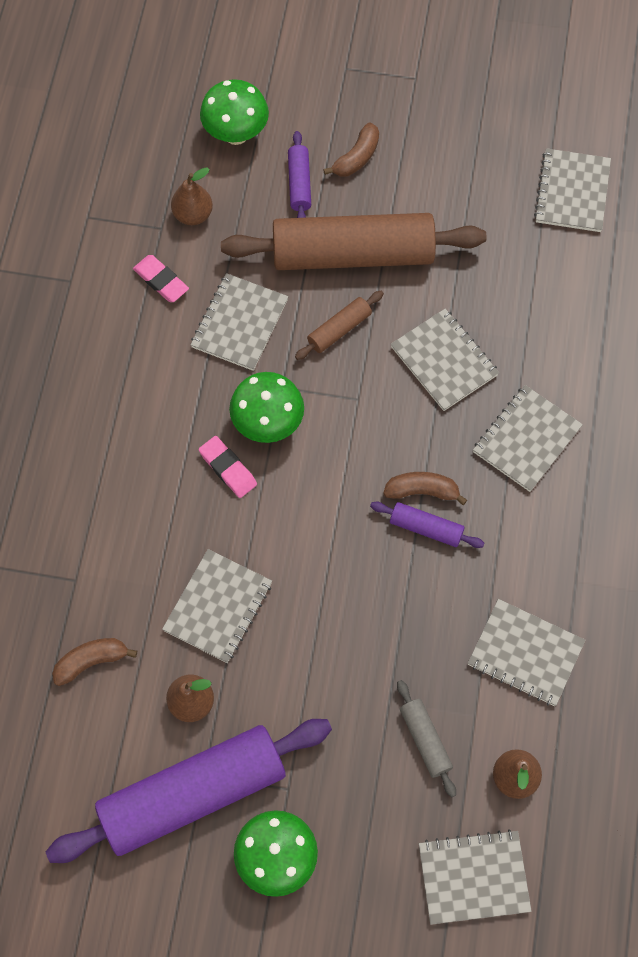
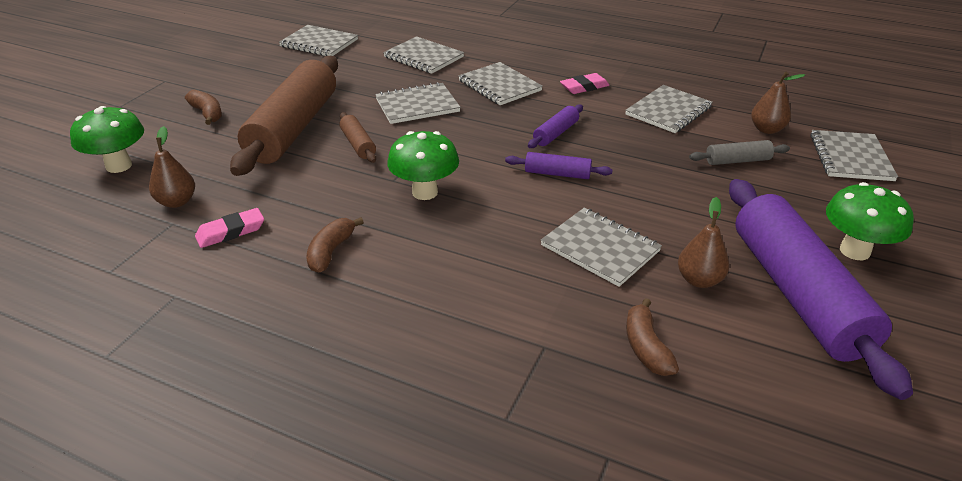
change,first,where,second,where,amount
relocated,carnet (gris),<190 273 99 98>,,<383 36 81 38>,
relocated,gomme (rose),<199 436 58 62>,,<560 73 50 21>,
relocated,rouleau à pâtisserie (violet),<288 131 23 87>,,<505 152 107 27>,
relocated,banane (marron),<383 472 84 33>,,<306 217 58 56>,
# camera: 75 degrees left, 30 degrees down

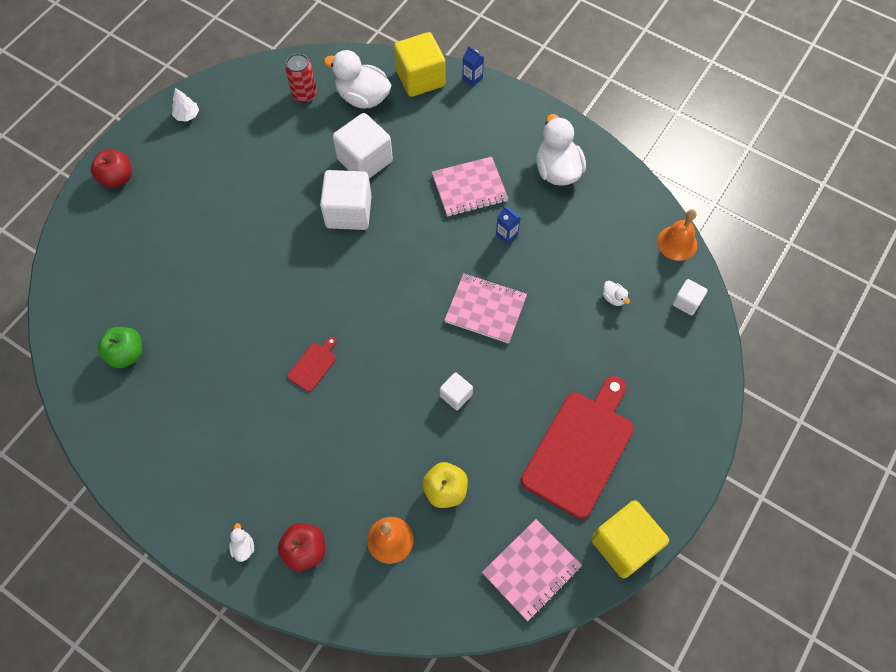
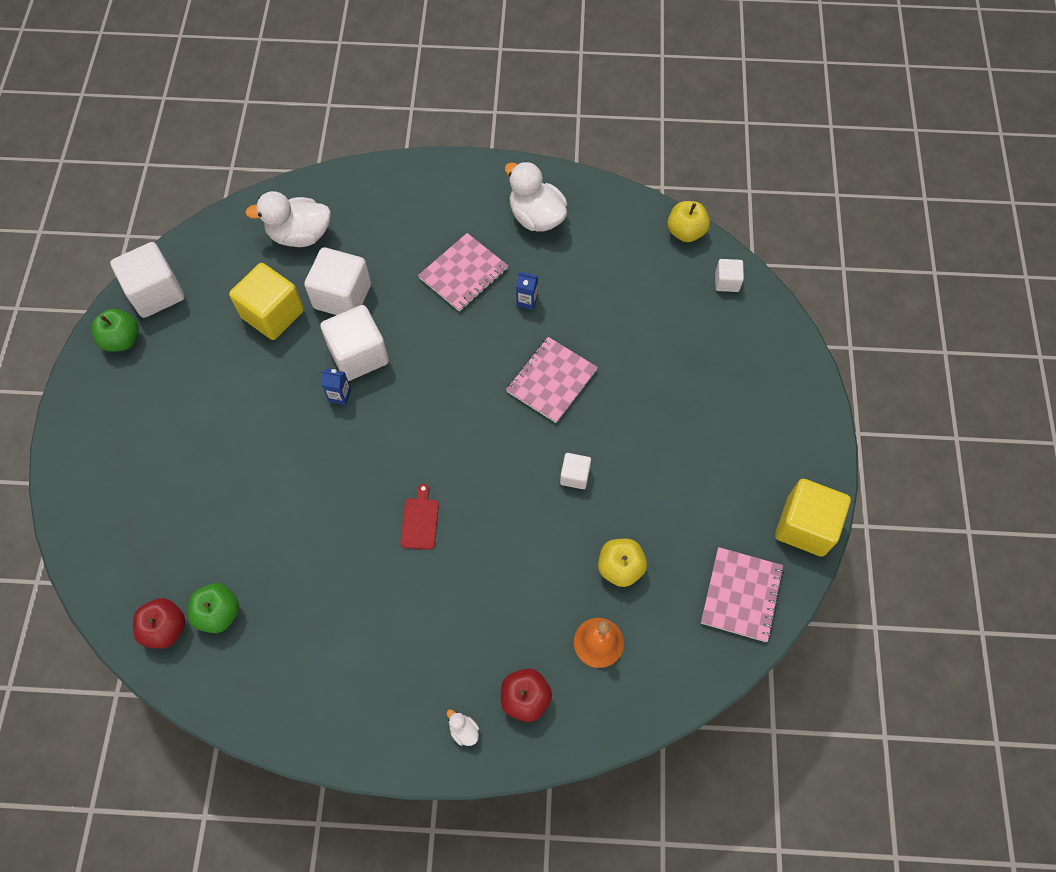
change,first,where,second,where,amount
missing,canette (rouge),<285 54 32 49>,,,
missing,planche à découper (rouge),<521 376 113 143>,,,
missing,canard (blanc),<603 281 27 25>,,,
appeared,,,cube (blanc),<110 242 75 76>,
relocated,pomme (rouge),<91 150 41 38>,,<133 598 52 51>,
relocated,cube (jaune),<394 32 51 65>,,<229 263 75 77>,
relocated,brique de lait (bleu),<462 46 22 41>,,<321 368 30 37>,
exchanged,arbre (blanc),<172 88 27 34>,pomme (vert),<92 309 47 43>,
exchanged,cloche (orange),<657 209 40 52>,pomme (jaune),<667 201 43 41>,
spun,carnet (rose),<444 273 83 70>,,<506 337 92 86>,45 degrees counterclockwise
# camera: 30 degrees left, 0 degrees up

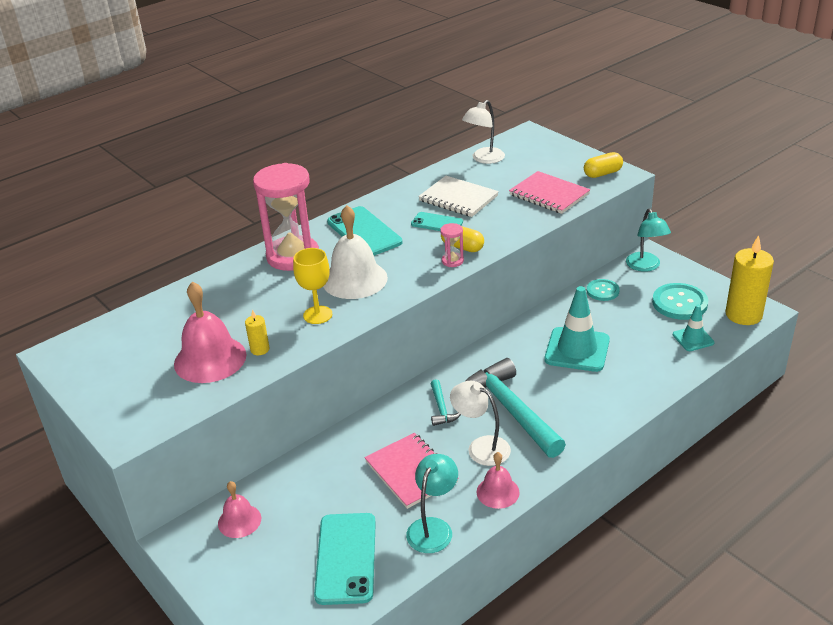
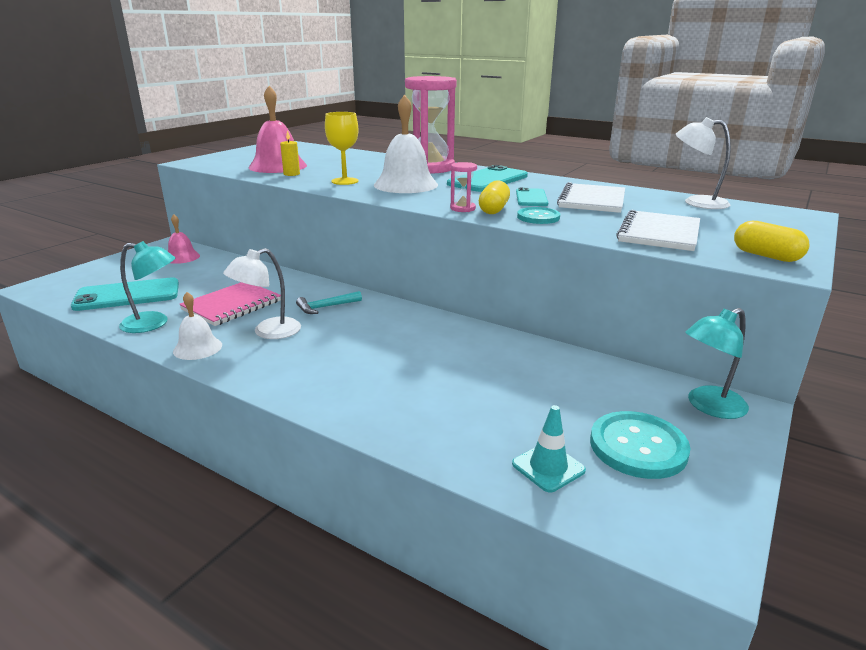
change,first,where,second,where,amount
missing,marteau (turquoise),<466 358 100 100>,,,
missing,cône de chantier (turquoise),<545 286 65 86>,,,
missing,bougie (jaune),<725 235 49 90>,,,
relocated,bouton (turquoise),<587 279 33 22>,,<517 207 43 17>,
colour,cloche (rose),<477 452 43 57>,cloche (blanc),<173 292 49 68>,
colour,carnet (rose),<509 171 81 43>,carnet (blanc),<616 210 84 41>,
spun,lampe (blanc),<450 381 61 85>,,<223 248 78 91>,150 degrees counterclockwise
# camera: 70 degrees right, 10 degrees down

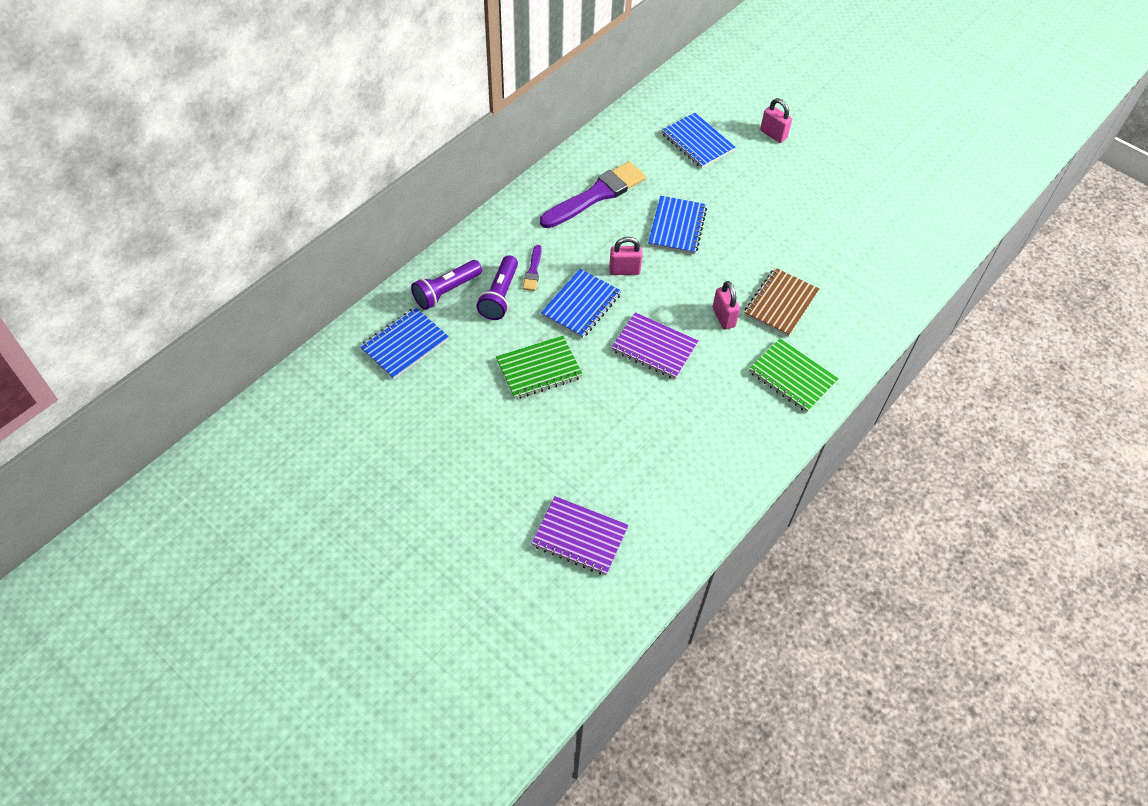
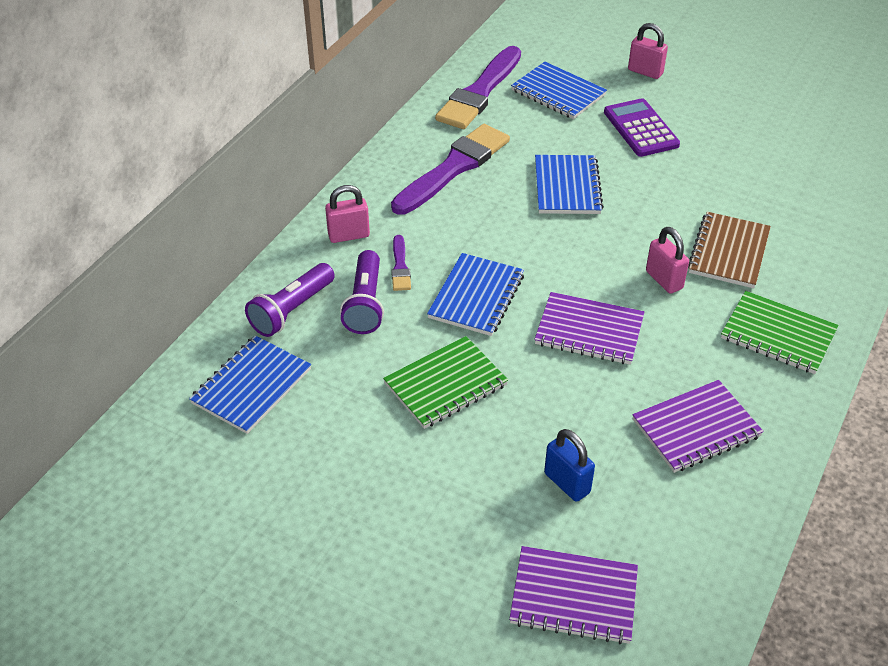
change,first,where,second,where,amount
appeared,,,pinceau (violet),<435 46 86 83>,
appeared,,,cadenas (bleu),<544 429 51 73>,
appeared,,,calculatrice (violet),<604 98 76 59>,
appeared,,,carnet (violet),<632 380 132 93>,
relocated,cadenas (rose),<609 237 34 38>,,<325 185 45 58>,
# camera: 10 degrees left, 10 degrees down

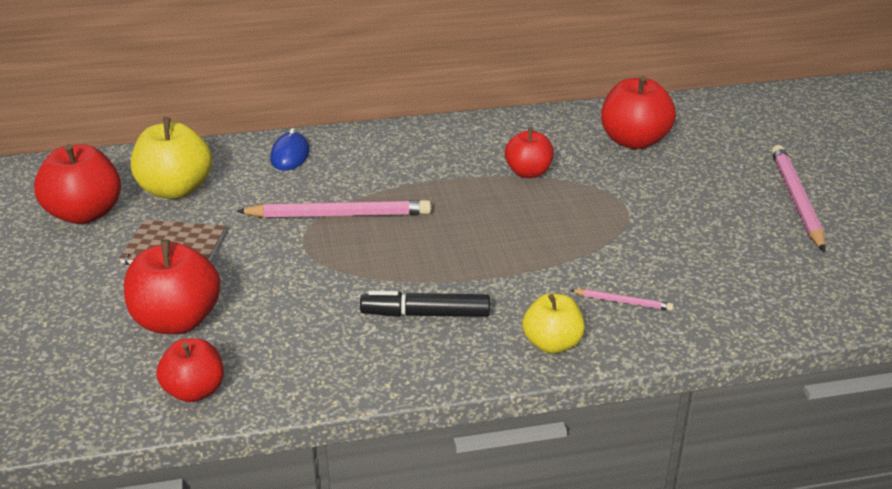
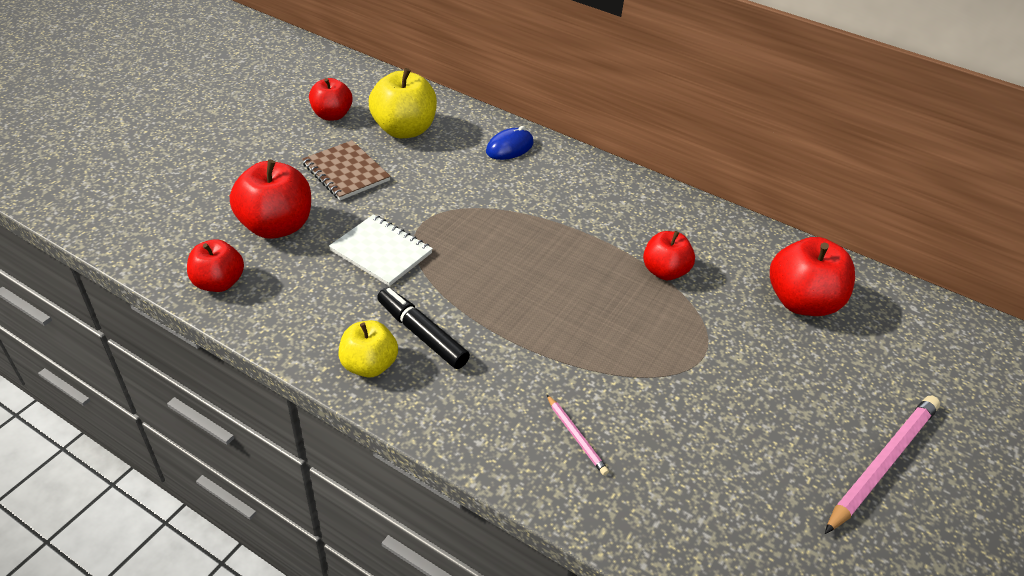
change,first,where,second,where,amount
missing,crayon (rose),<236 200 195 18>,,,
appeared,,,carnet (blanc),<329 214 104 72>,
relocated,pomme (jaune),<522 293 63 61>,,<338 320 60 57>,
size,pomme (rouge),<34 144 87 80>,,<309 78 44 42>,x0.64
# camera: 40 degrees right, 10 degrees up

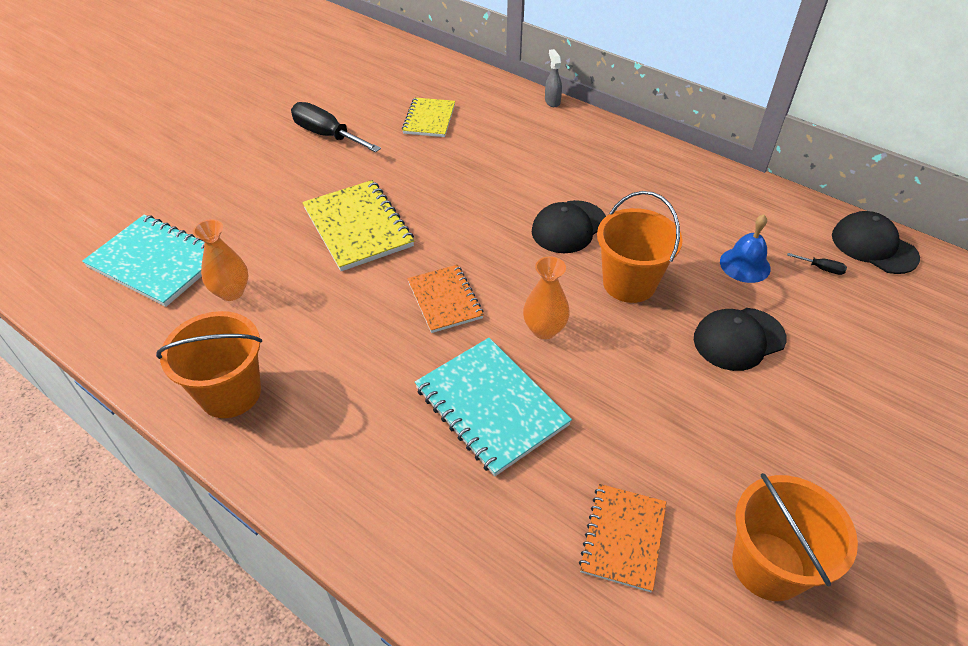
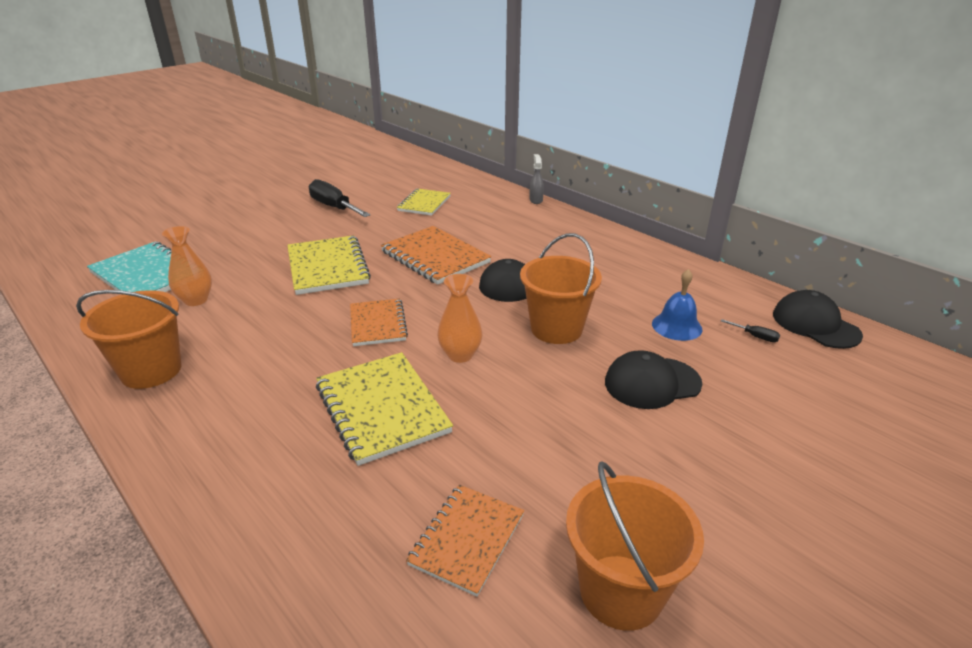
change,first,where,second,where,amount
appeared,,,carnet (orange),<381 226 110 59>,
colour,carnet (turquoise),<415 338 157 138>,carnet (jaune),<316 352 137 114>,
# camera: 10 degrees right, 15 degrees down

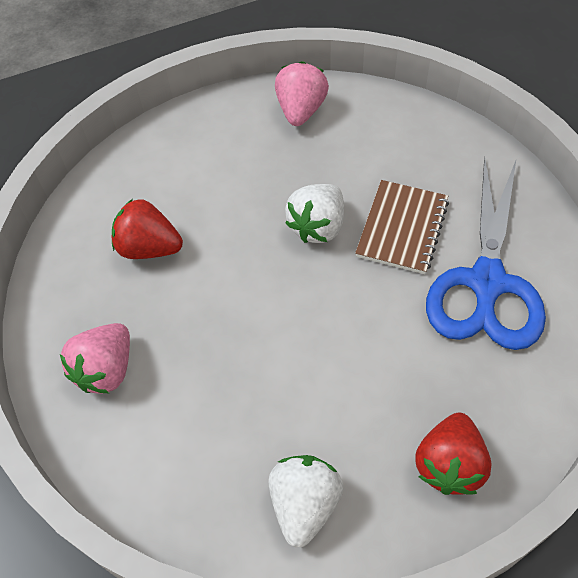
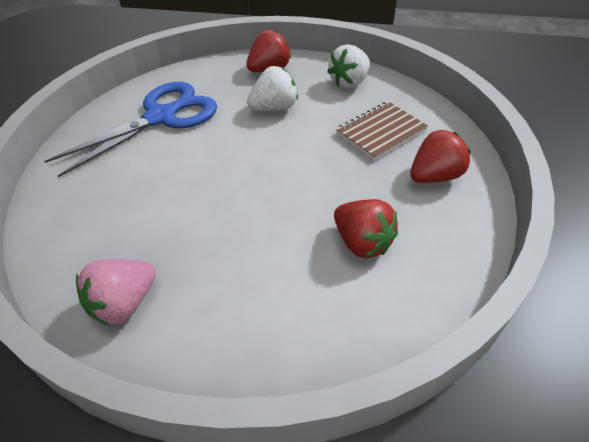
change,first,where,second,where,amount
relocated,fraise (blanc),<285 184 59 59>,,<247 66 51 45>,
relocated,carnet (marron),<355 180 94 94>,,<336 101 92 60>,
colour,fraise (rose),<60 323 70 70>,fraise (rouge),<410 130 61 53>,
# camera: 150 degrees left, 10 degrees down

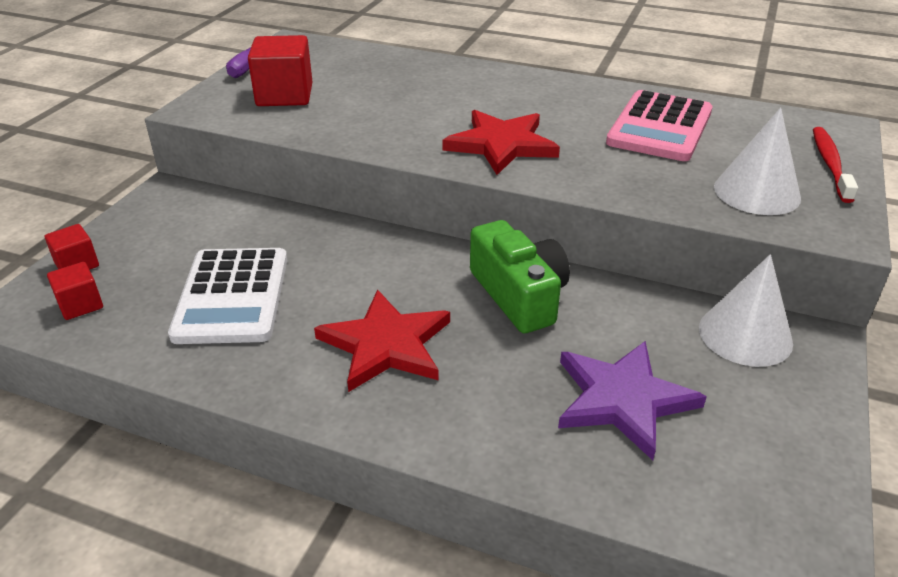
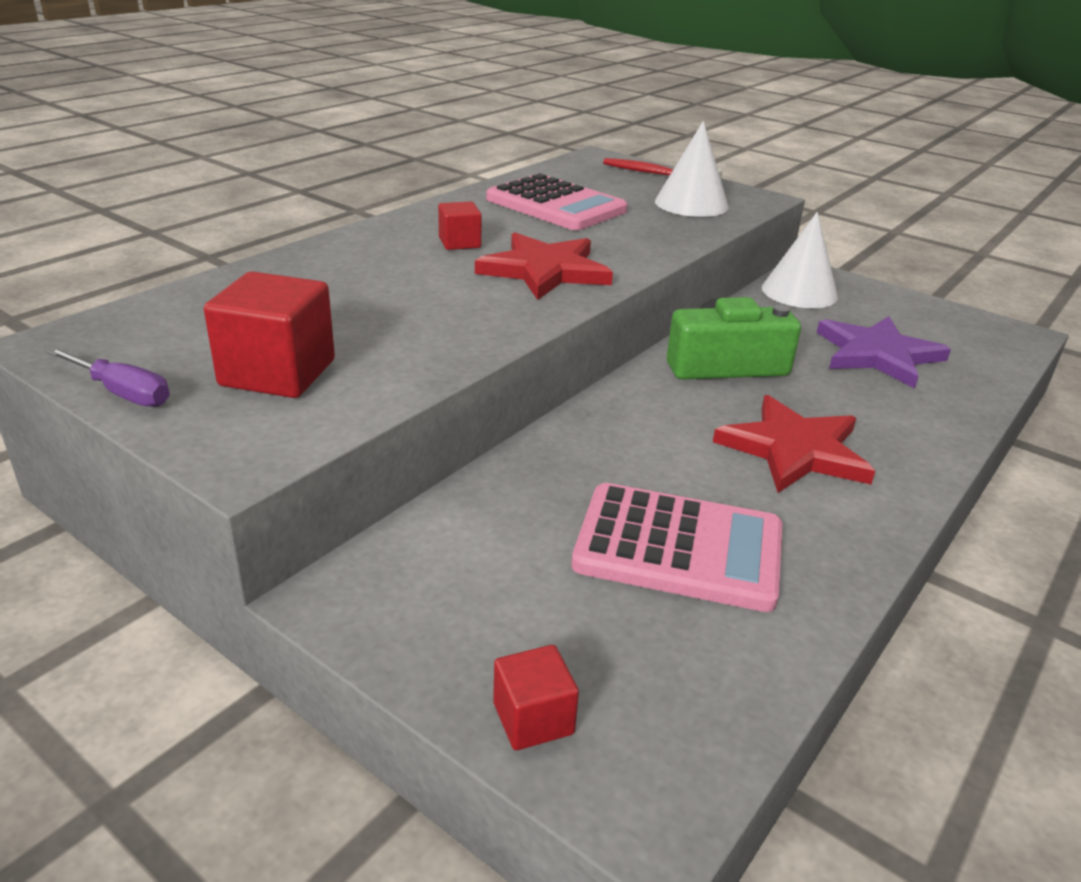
change,first,where,second,where,amount
relocated,cube (rouge),<47 262 56 58>,,<438 202 44 48>,
colour,calculatrice (blanc),<168 248 119 96>,calculatrice (rose),<571 483 211 129>,
# camera: 75 degrees left, 5 degrees down

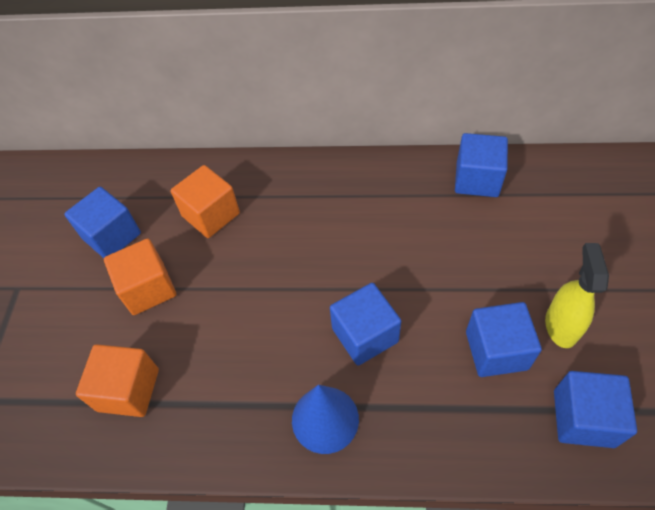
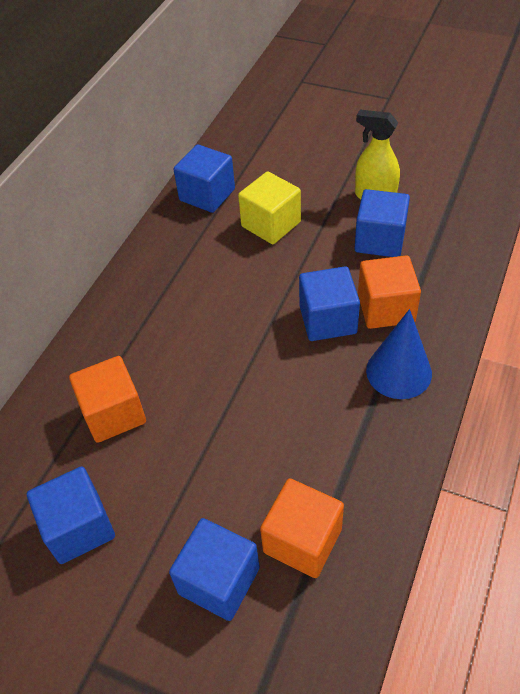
change,first,where,second,where,amount
appeared,,,cube (jaune),<238 171 63 73>,
relocated,cube (orange),<104 239 72 76>,,<358 255 63 74>,
relocated,cube (bleu),<554 371 83 77>,,<169 518 91 103>,
# camera: 70 degrees left, 5 degrees down

